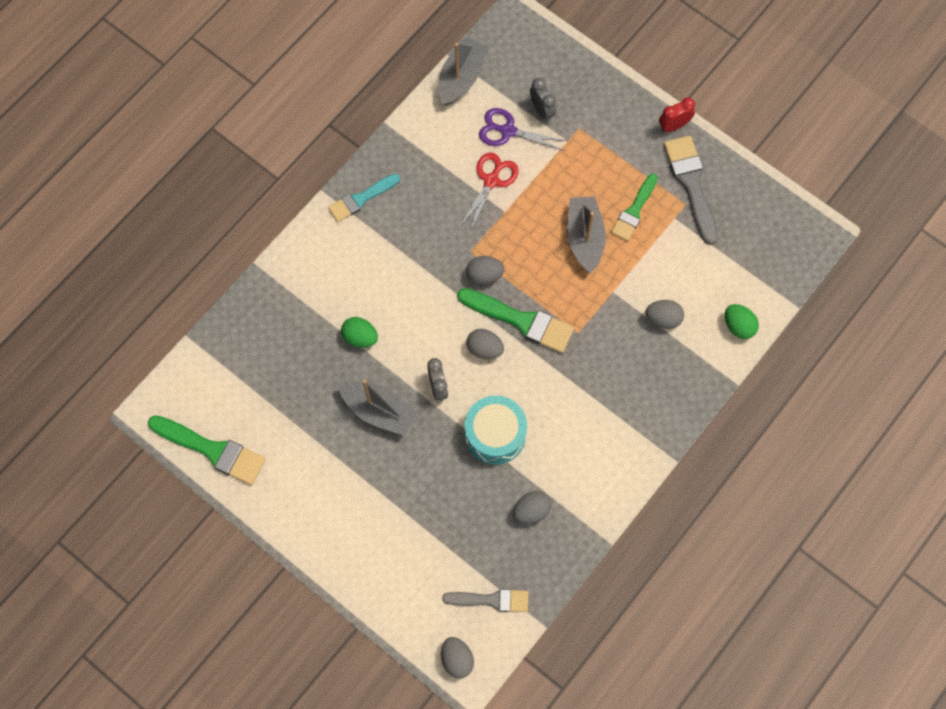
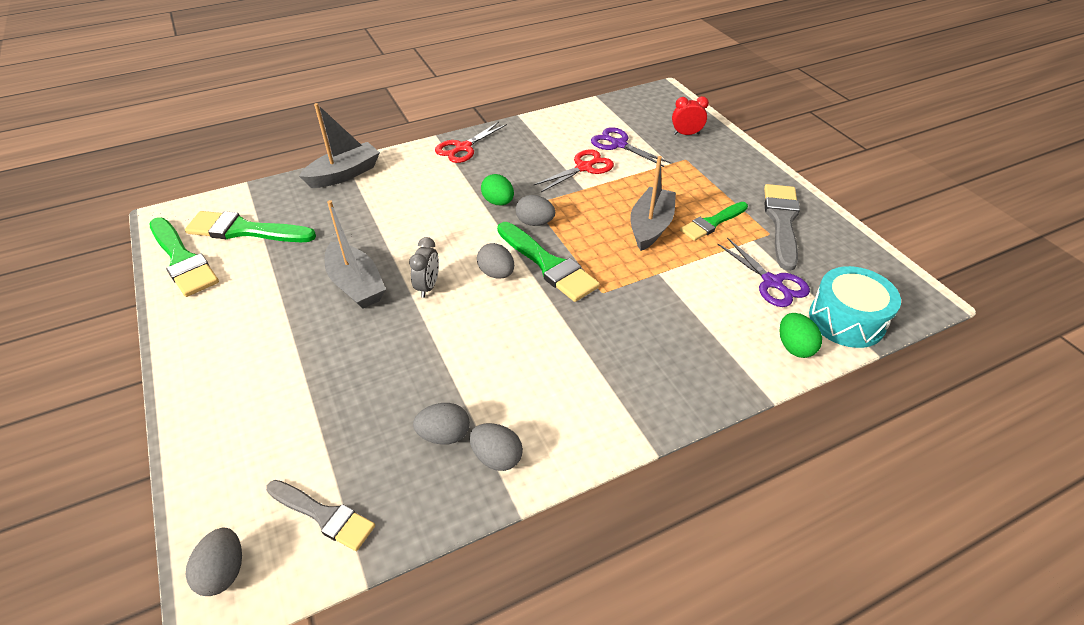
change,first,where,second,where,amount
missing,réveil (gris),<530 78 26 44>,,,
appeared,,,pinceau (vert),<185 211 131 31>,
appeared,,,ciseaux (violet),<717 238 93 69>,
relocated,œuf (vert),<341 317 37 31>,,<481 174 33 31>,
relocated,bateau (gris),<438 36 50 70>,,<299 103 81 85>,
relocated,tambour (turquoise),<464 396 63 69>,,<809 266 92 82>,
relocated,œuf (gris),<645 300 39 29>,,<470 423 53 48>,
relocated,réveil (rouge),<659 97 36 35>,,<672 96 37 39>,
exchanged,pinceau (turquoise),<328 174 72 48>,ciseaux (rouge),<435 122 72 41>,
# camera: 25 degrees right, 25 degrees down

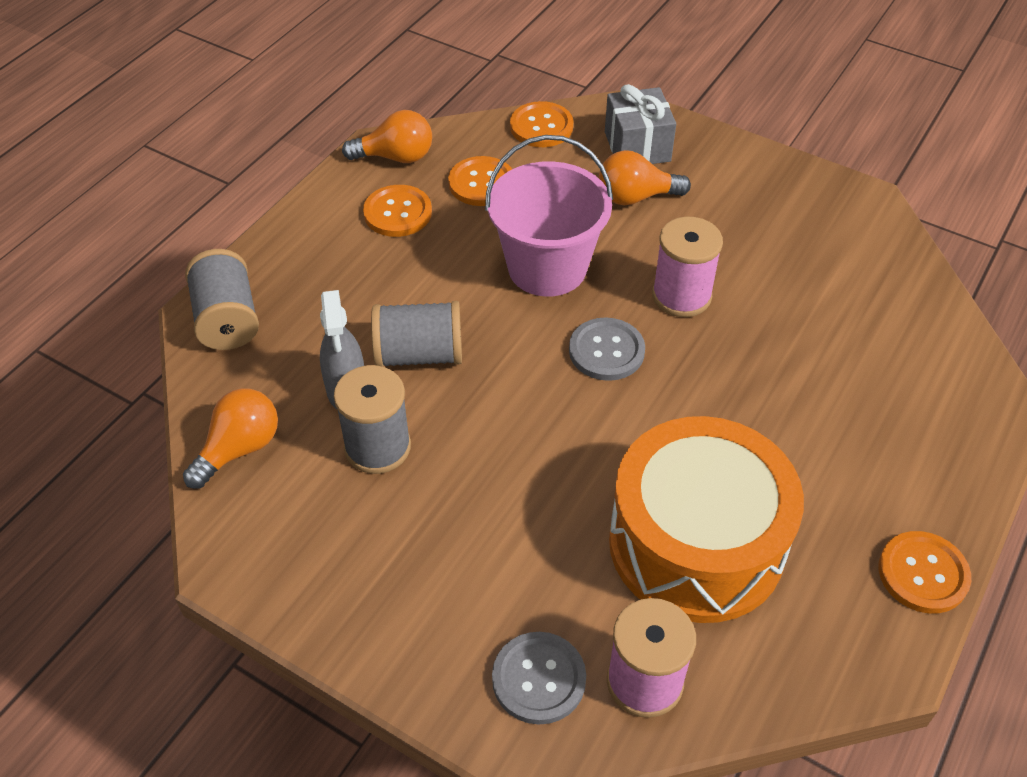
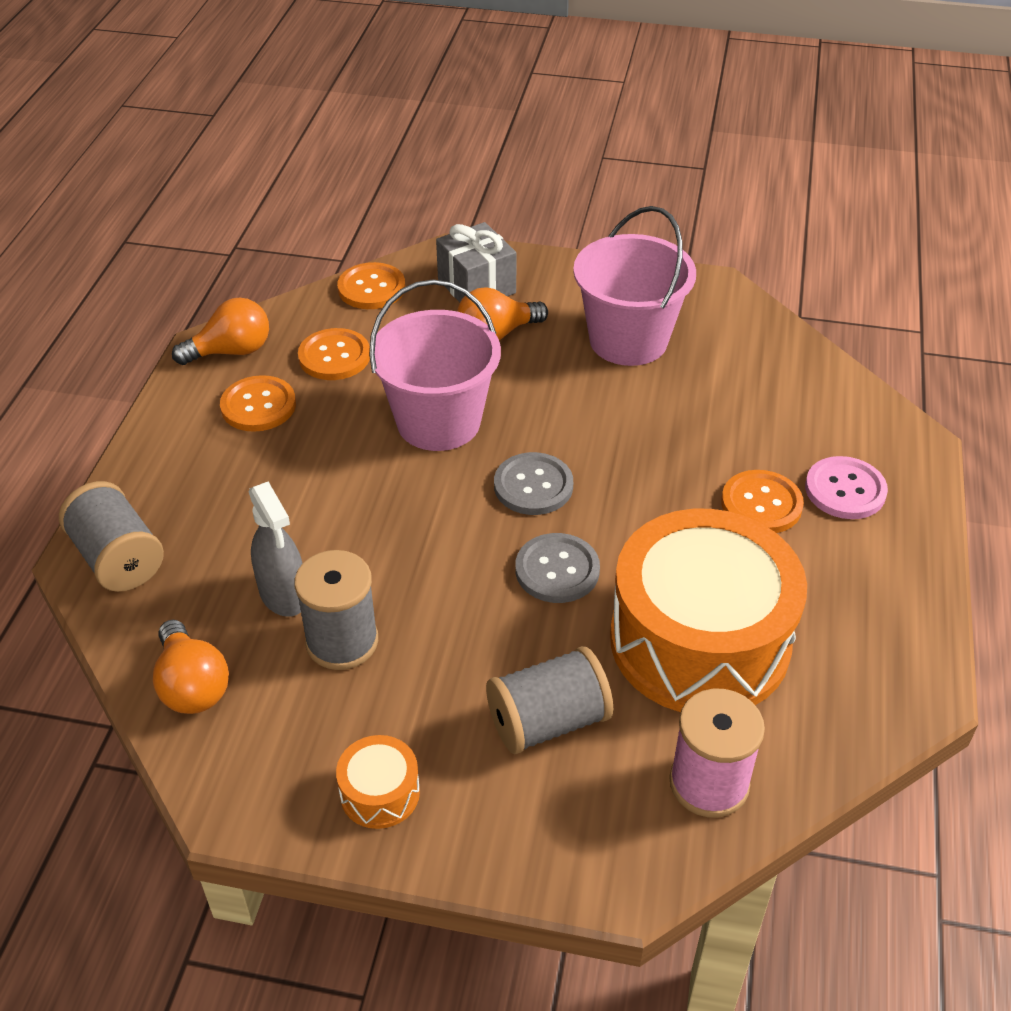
change,first,where,second,where,amount
missing,bobine (rose),<652 217 71 100>,,,
appeared,,,tambour (orange),<336 735 84 94>,
appeared,,,seau (rose),<573 206 123 160>,
appeared,,,bouton (rose),<805 456 83 63>,
relocated,bobine (gris),<371 301 91 66>,,<486 646 127 108>,
relocated,bouton (gris),<492 632 94 92>,,<516 533 84 70>,
relocated,bouton (orange),<878 531 93 82>,,<721 470 83 63>,
spun,ampoule (orange),<183 388 95 101>,,<153 620 76 94>,135 degrees clockwise
# camera: 20 degrees left, 5 degrees down

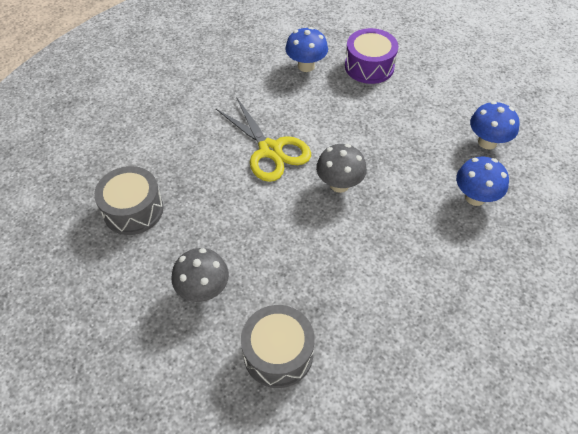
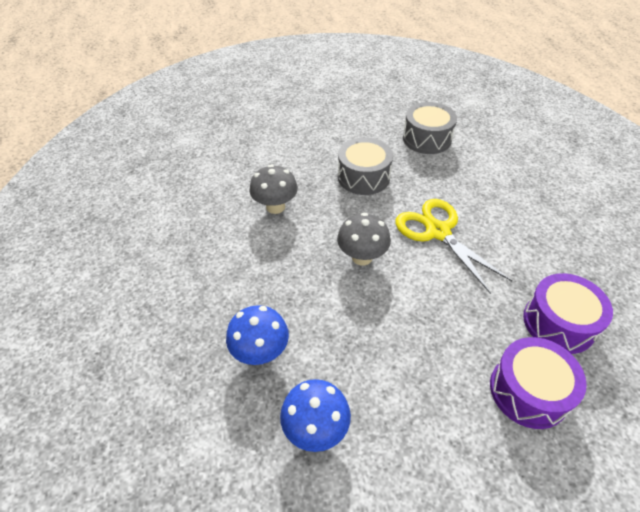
change,first,where,second,where,amount
relocated,champignon (gris),<171 248 58 54>,,<249 165 49 49>,
relocated,tambour (gris),<241 305 74 83>,,<338 138 55 57>,
exchanged,champignon (bleu),<285 27 43 45>,tambour (violet),<523 273 90 81>,
spun,ciseaux (jaune),<216 97 95 85>,,<395 199 117 95>,60 degrees clockwise
# camera: 125 degrees right, 5 degrees down

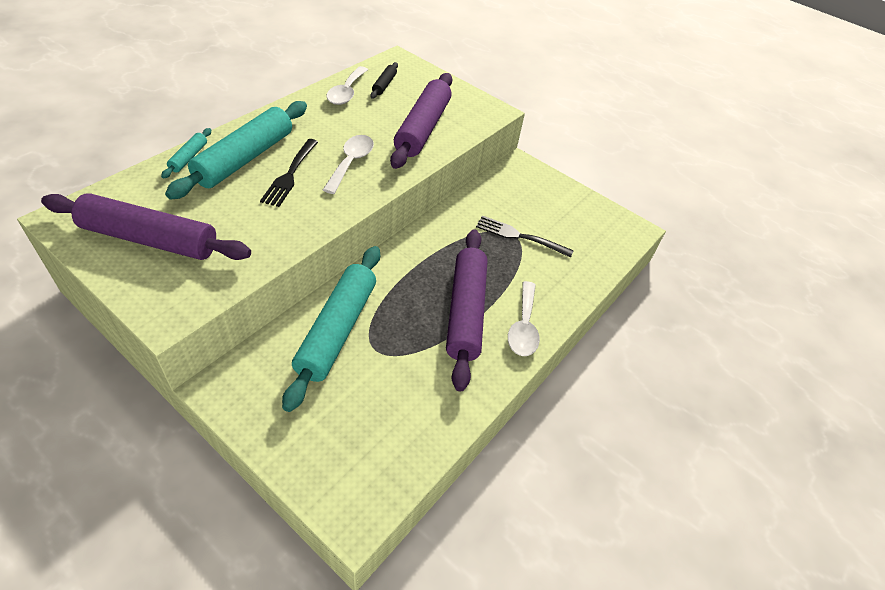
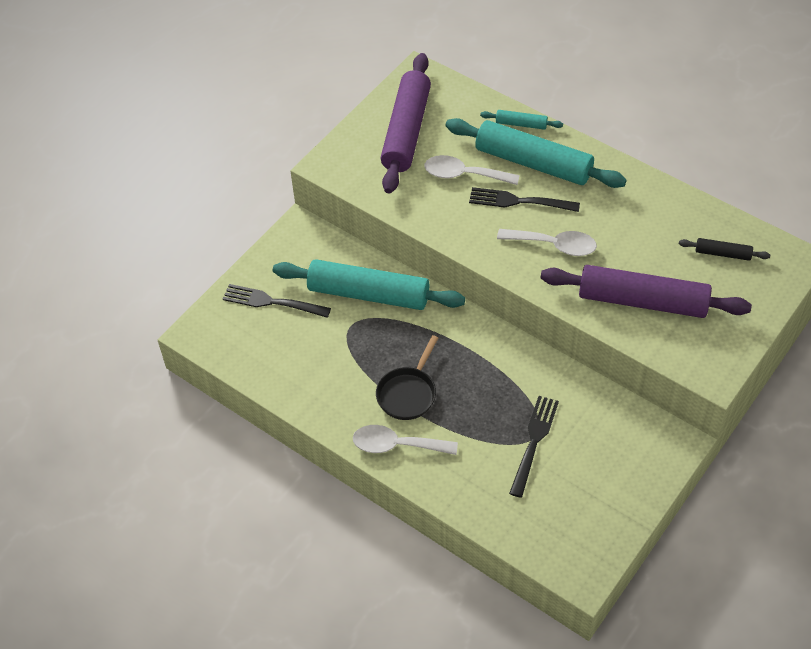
change,first,where,second,where,amount
appeared,,,fourchette (noir),<223 284 108 34>,
relocated,cuillère (blanc),<326 66 42 39>,,<424 155 96 30>,
exchanged,rouleau à pâtisserie (violet),<446 229 42 162>,poêle (noir),<376 335 62 85>,
# camera: 95 degrees right, 5 degrees up

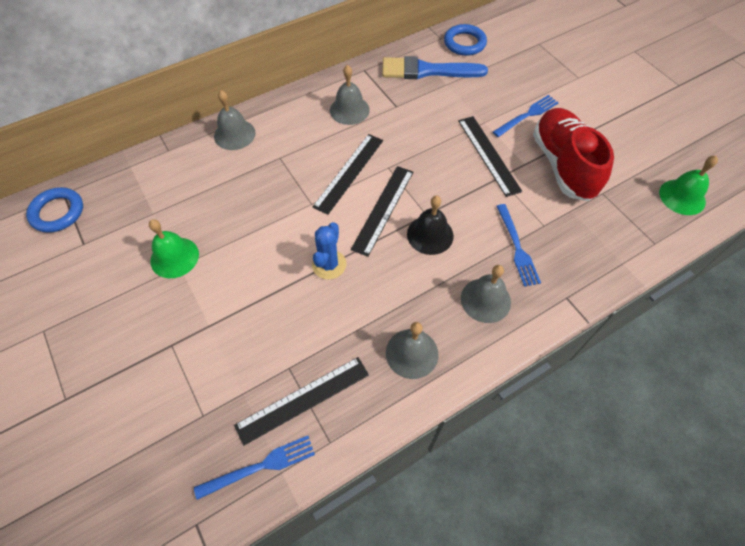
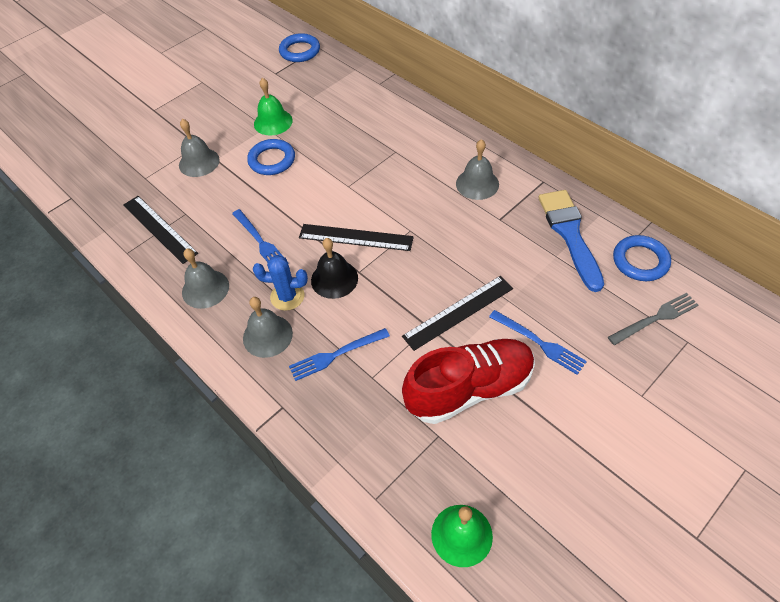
change,first,where,second,where,amount
missing,règle (noir),<313 134 70 81>,,,
appeared,,,anneau (bleu),<247 139 48 36>,
appeared,,,fourchette (gris),<608 293 91 52>,
relocated,fourchette (bleu),<194 436 121 64>,,<232 209 57 55>,
relocated,cloche (gris),<214 90 42 60>,,<179 119 41 58>,
relocated,cactus (bleu),<312 222 34 58>,,<253 255 55 56>,
# camera: 80 degrees right, 5 degrees down

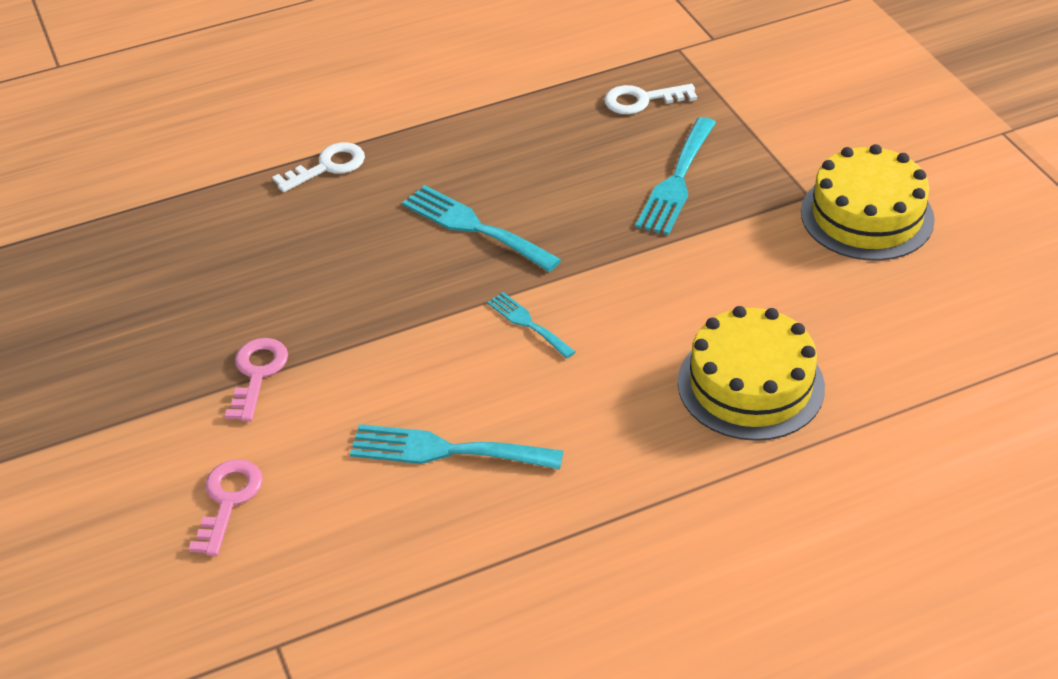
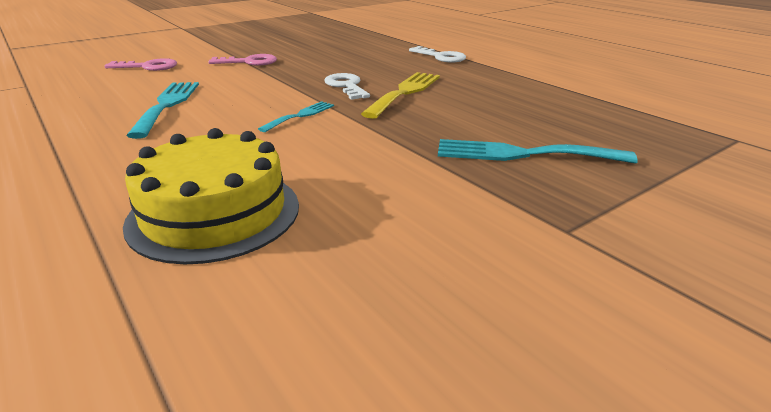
change,first,where,second,where,amount
missing,gâteau (jaune),<801 144 134 117>,,,
relocated,clé (blanc),<604 84 93 30>,,<324 73 46 27>,
colour,fourchette (turquoise),<402 185 160 87>,fourchette (jaune),<361 72 79 47>,
# camera: 75 degrees right, 15 degrees down

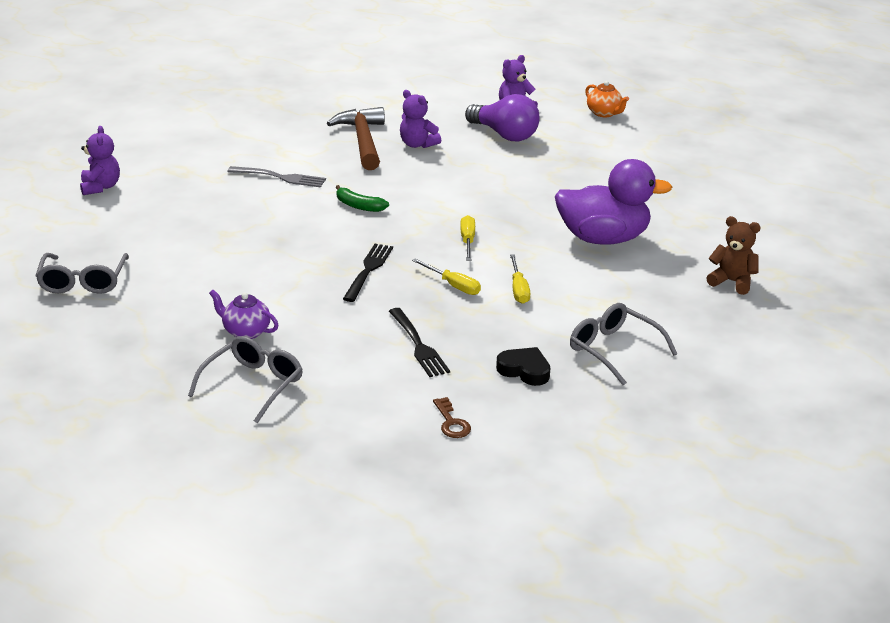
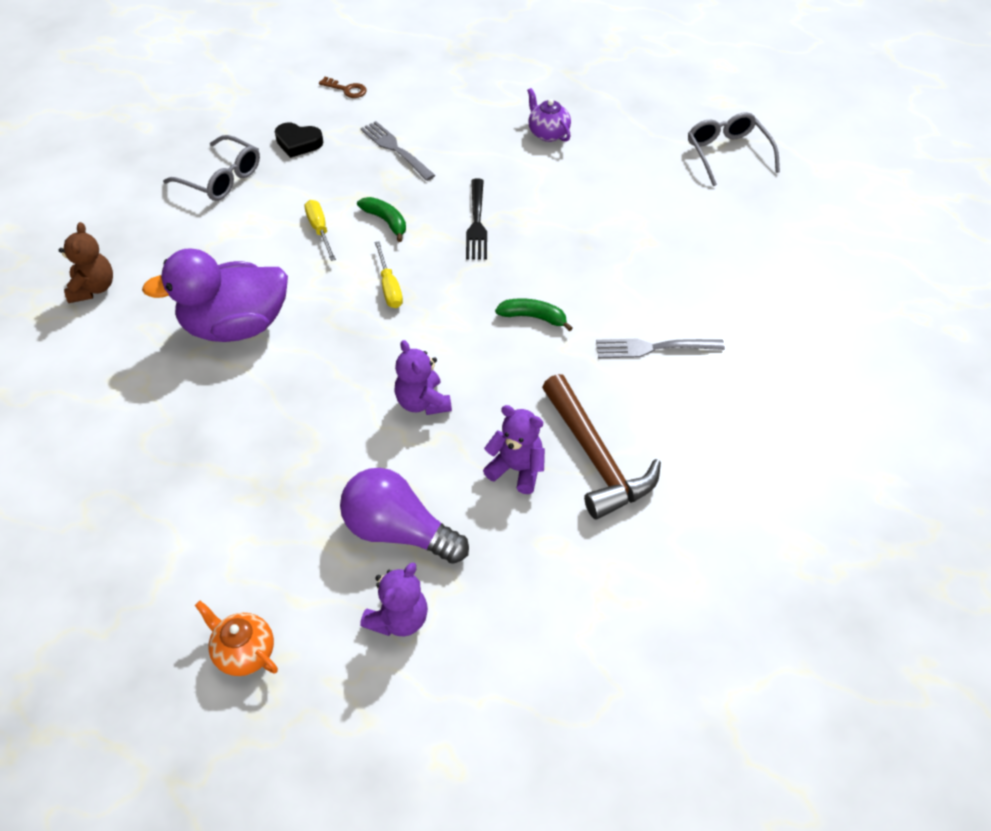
change,first,where,second,where,amount
missing,lunettes (gris),<188 336 115 87>,,,
relocated,ours en peluche (violet),<80 126 40 69>,,<394 340 58 75>,
exchanged,tournevis (jaune),<412 258 69 37>,banane (vert),<357 197 49 45>,
colour,fourchette (noir),<389 308 61 69>,fourchette (gris),<360 121 75 60>,
spun,théière (violet),<209 290 69 49>,,<527 88 44 54>,135 degrees counterclockwise
spun,clé (marron),<433 397 38 41>,,<319 77 48 21>,150 degrees clockwise
spun,ours en peluche (marron),<707 216 54 79>,,<59 222 54 81>,105 degrees counterclockwise
# camera: 165 degrees right, 20 degrees up

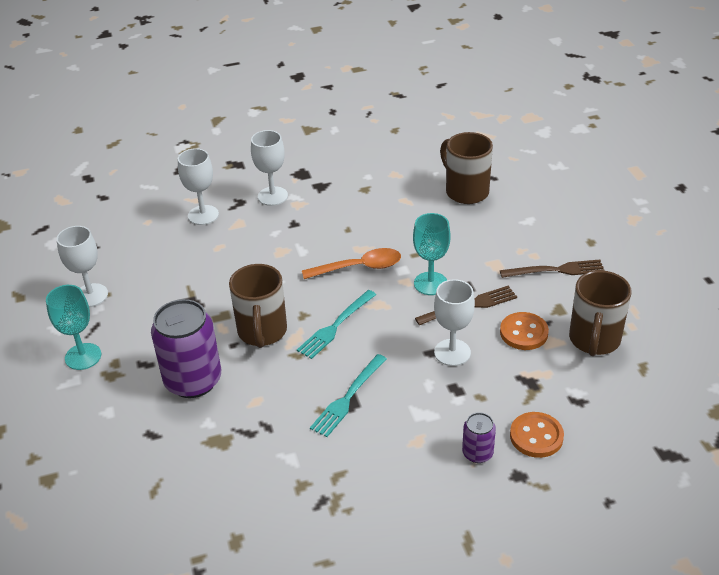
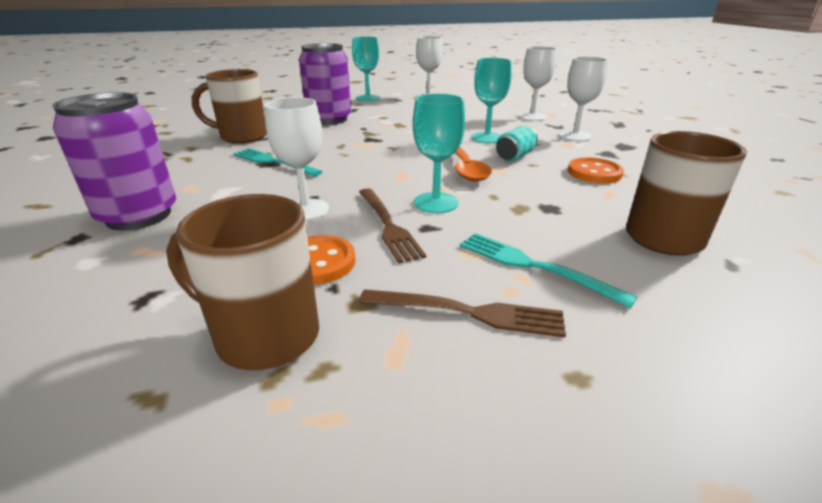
change,first,where,second,where,amount
appeared,,,verre à pied (turquoise),<471 58 41 85>,
appeared,,,canette (turquoise),<496 126 42 35>,
relocated,tasse (marron),<229 264 58 84>,,<191 69 76 75>,
relocated,fourchette (turquoise),<297 290 79 69>,,<460 233 177 75>,
relocated,bouton (orange),<510 412 54 46>,,<568 157 56 27>,
spun,fourchette (marron),<500 260 105 18>,,<359 289 207 48>,75 degrees counterclockwise
size,canette (violet),<462 412 34 51>,,<52 92 124 139>,x2.04
# camera: 90 degrees right, 10 degrees down

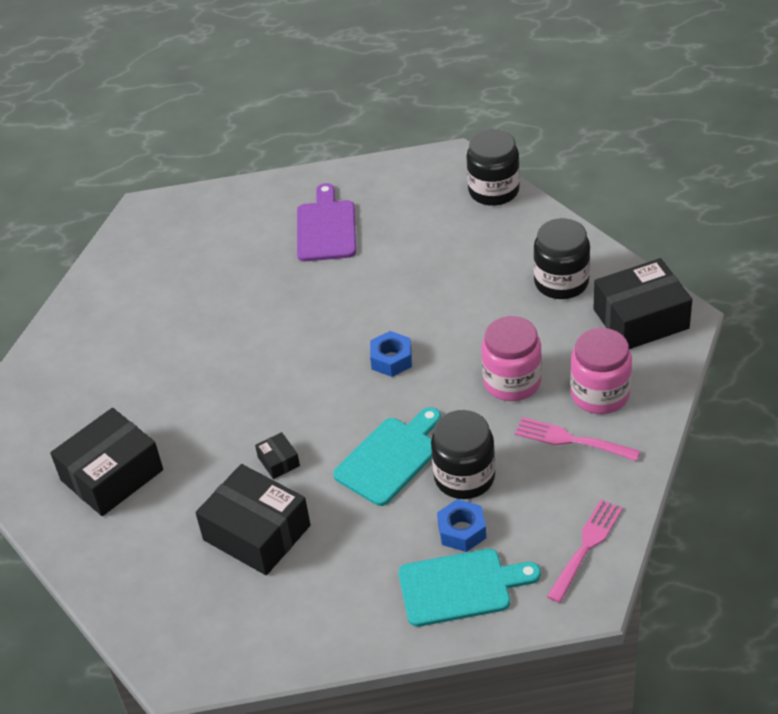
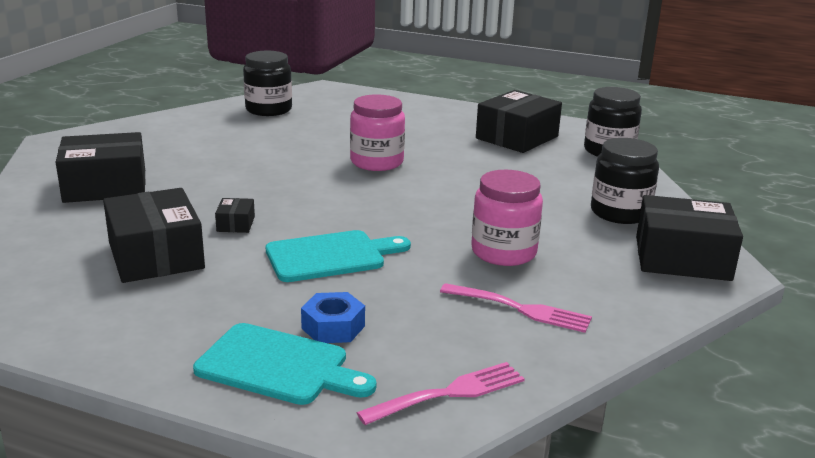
change,first,where,second,where,amount
missing,planche à découper (violet),<297 183 59 78>,,,
missing,écrou (bleu),<370 331 42 46>,,,
appeared,,,boîte (noir),<476 90 86 63>,
relocated,bocal (noir),<431 410 64 89>,,<243 51 49 65>,
relocated,bocal (rose),<570 328 62 86>,,<350 94 55 77>,
spun,fourchette (rose),<515 417 125 44>,,<440 283 152 50>,150 degrees clockwise
# camera: 25 degrees right, 20 degrees down

